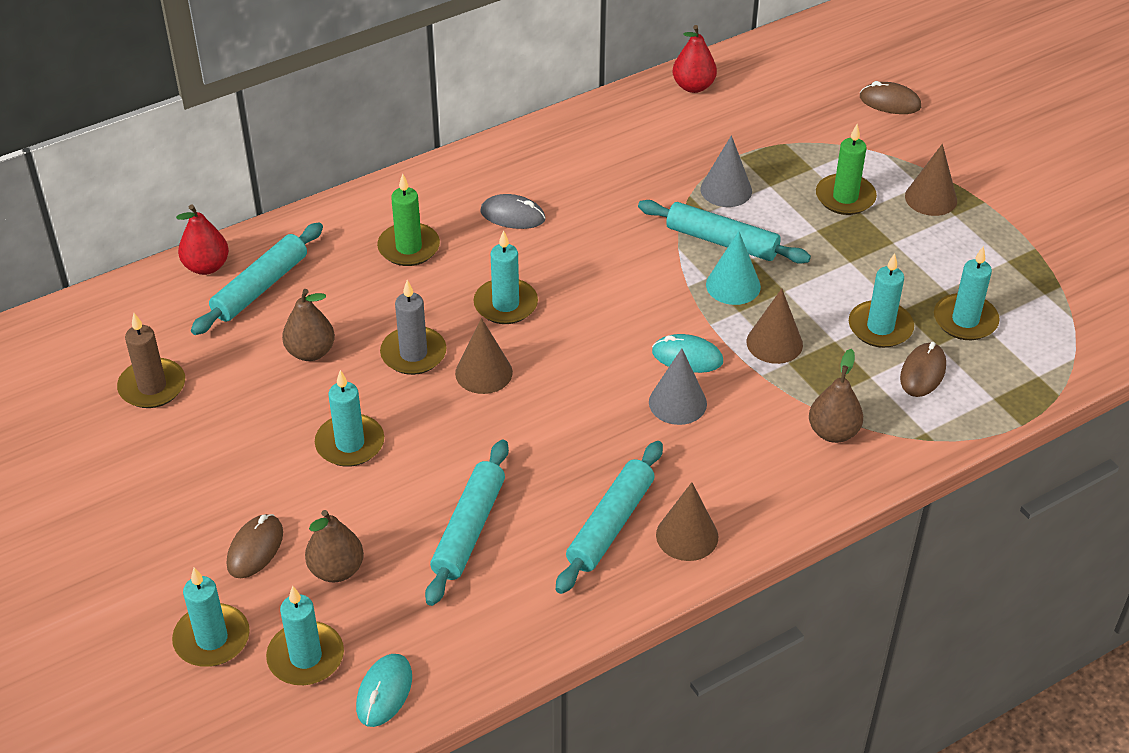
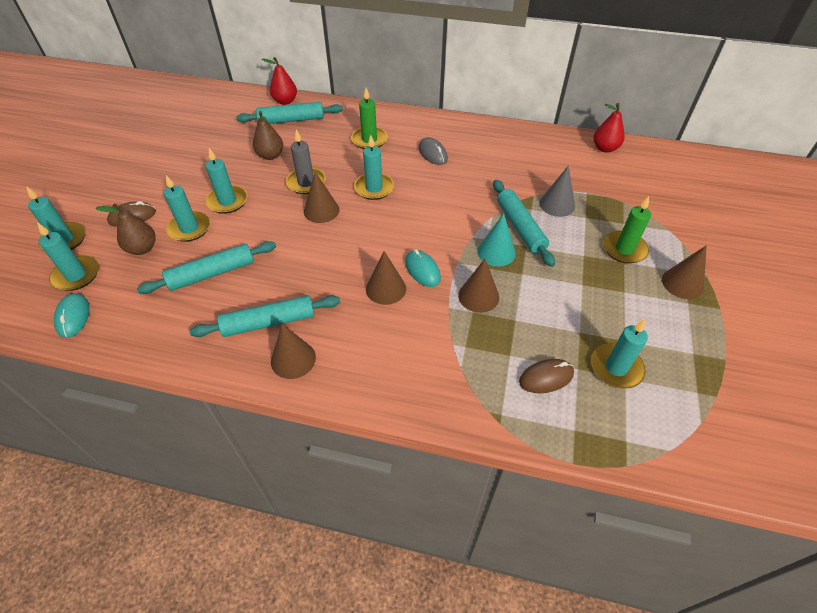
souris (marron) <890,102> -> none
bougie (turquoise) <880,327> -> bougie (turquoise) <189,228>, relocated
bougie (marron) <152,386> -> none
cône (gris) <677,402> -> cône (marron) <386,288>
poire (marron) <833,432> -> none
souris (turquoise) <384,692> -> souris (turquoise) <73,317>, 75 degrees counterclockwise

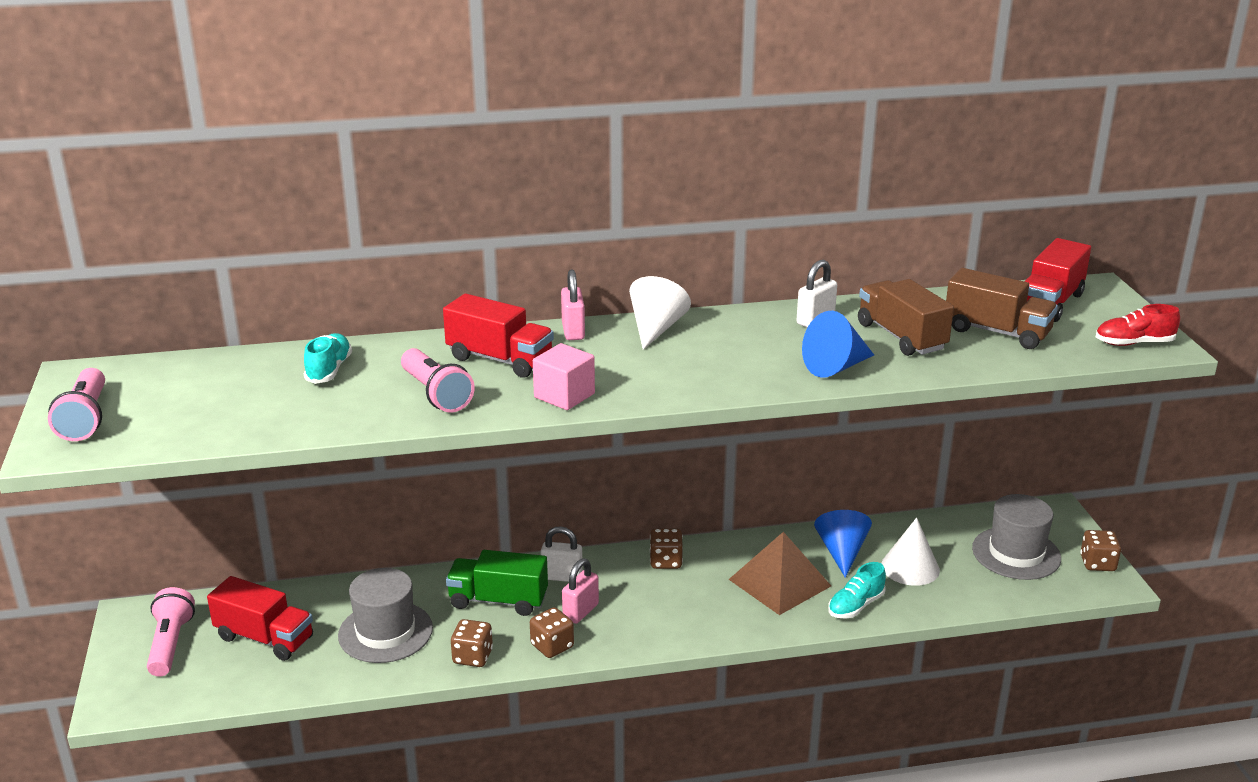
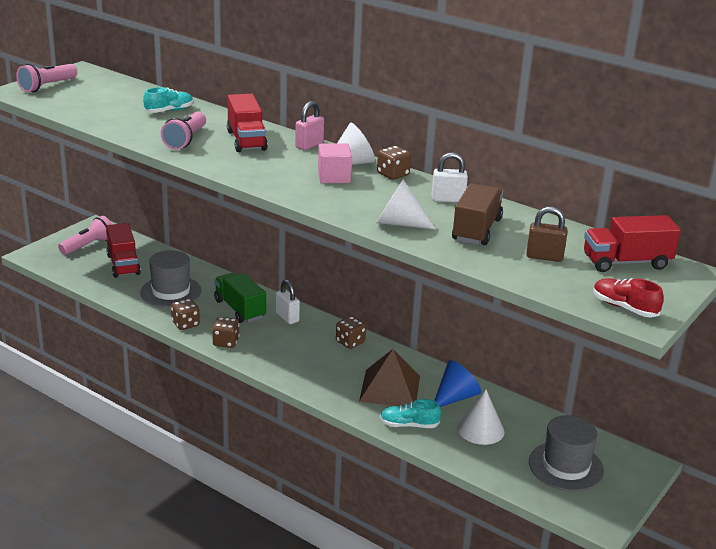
camion (marron) <996,332> -> cadenas (marron) <544,257>
cône (bleu) <836,367> -> cône (blanc) <399,223>
cube (rose) <564,396> -> cube (rose) <334,177>, relocated
dé (marron) <1097,563> -> dé (marron) <393,175>, relocated
cadenas (rose) <580,611> -> none

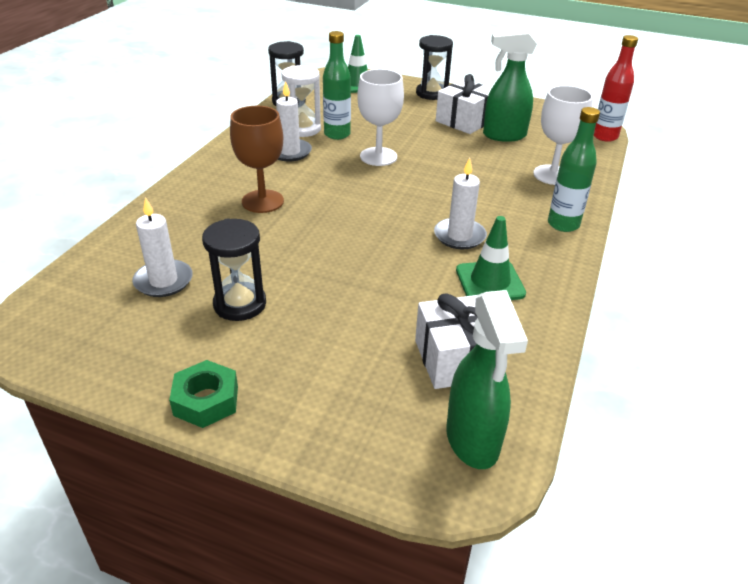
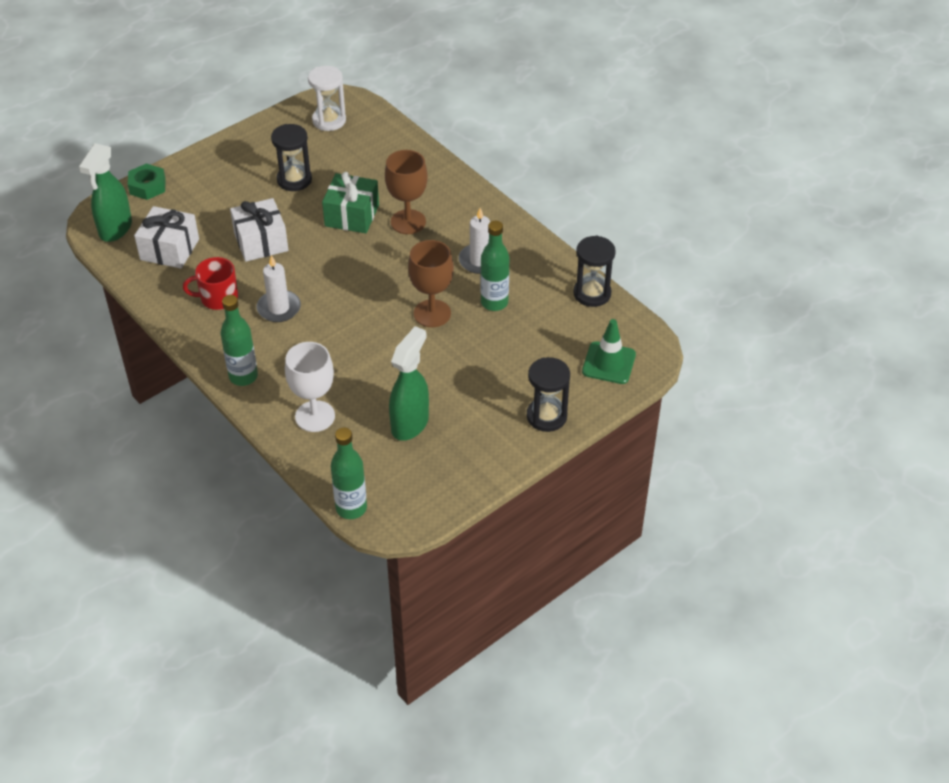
bouteille (rouge) <604,136> -> bouteille (vert) <351,508>
sablier (blanc) <303,129> -> sablier (blanc) <329,120>, relocated
verre à pied (blanc) <378,156> -> verre à pied (marron) <432,313>
cadeau (blanc) <464,121> -> cadeau (blanc) <261,242>, relocated
bougie (blanc) <163,281> -> none
cône de chantier (vert) <490,282> -> tasse (rouge) <218,298>
vaporisateur (vert) <472,441> -> vaporisateur (vert) <115,229>, 90 degrees counterclockwise
écrou (vert) <206,400> -> écrou (vert) <147,186>, relocated
none -> cadeau (vert) <352,215>

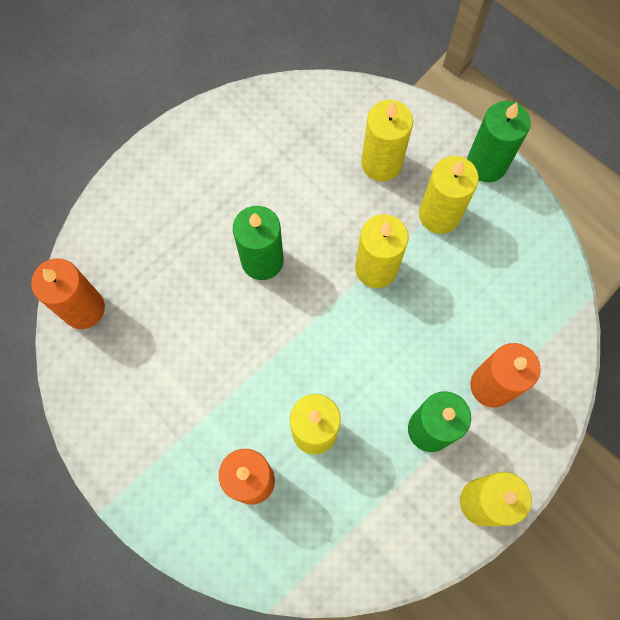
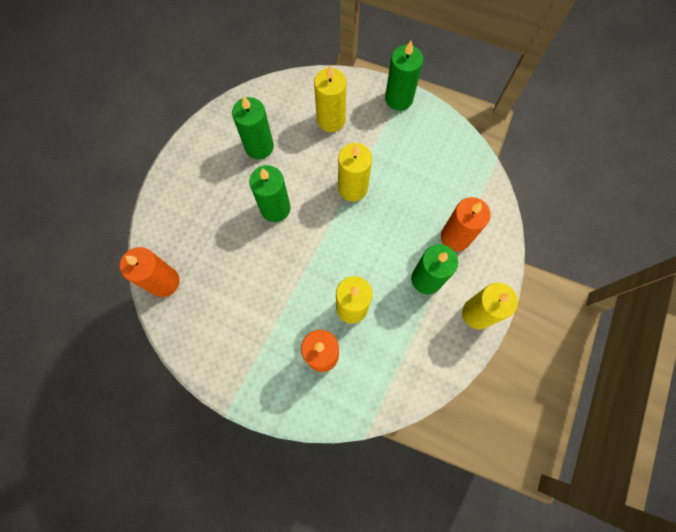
bougie (jaune) <439,215> -> none
none -> bougie (vert) <259,146>

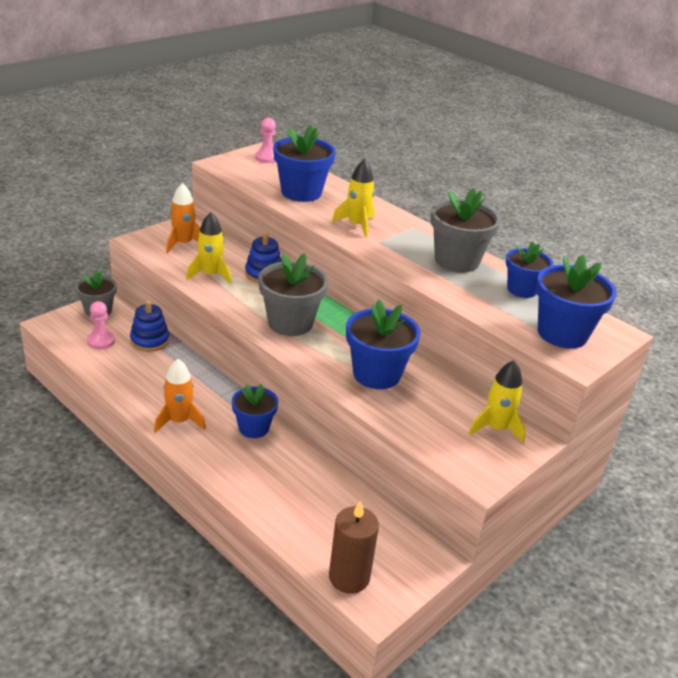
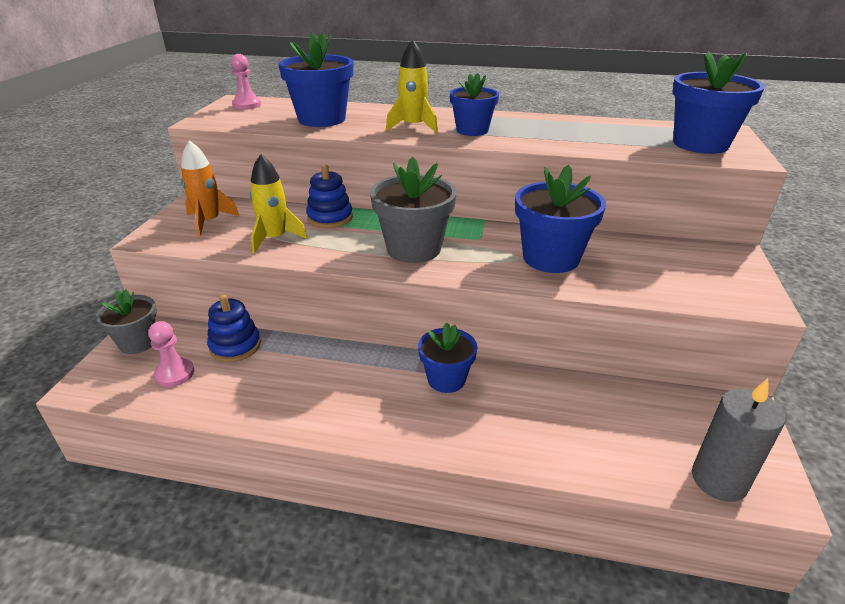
pot de fleurs (gris) <456,261> -> none
pot de fleurs (bleu) <522,289> -> pot de fleurs (bleu) <472,130>, relocated
fusée (orange) <179,421> -> none
fusée (jaune) <496,428> -> none
bougie (marron) <349,577> -> bougie (gris) <719,480>

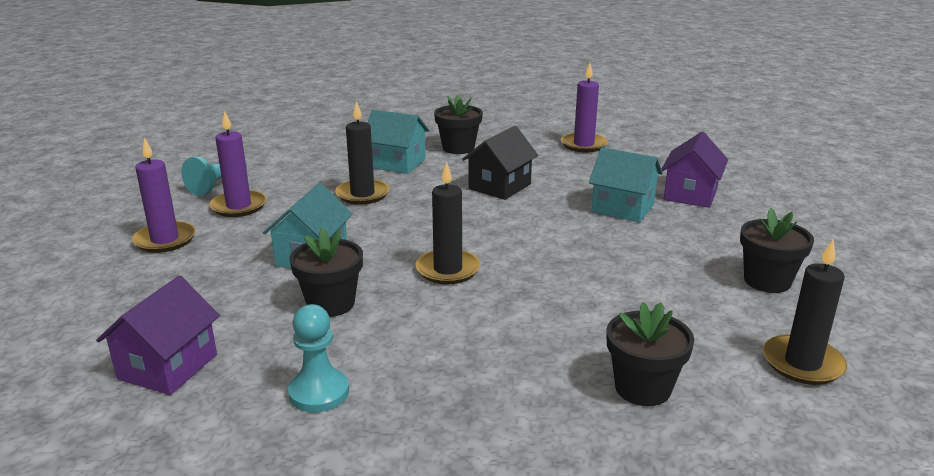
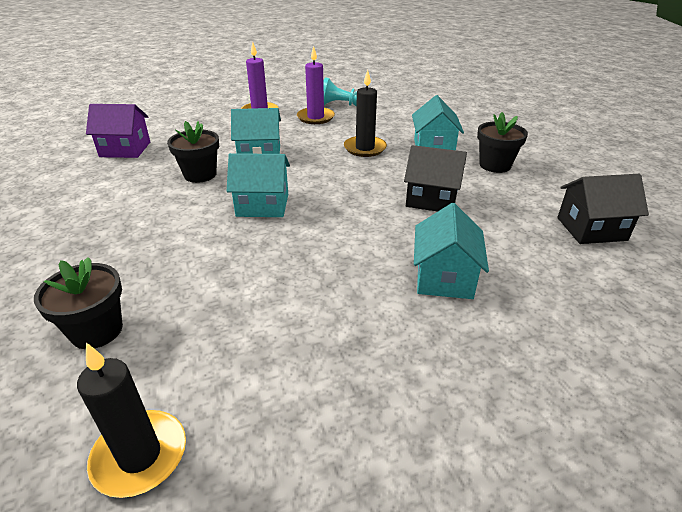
bougie (violet) <583,145> -> maison (noir) <591,229>
maison (violet) <690,194> -> none
bougie (noir) <448,270> -> maison (turquoise) <262,205>
pot de fleurs (noir) <767,281> -> none
pion (turquoise) <319,392> -> none

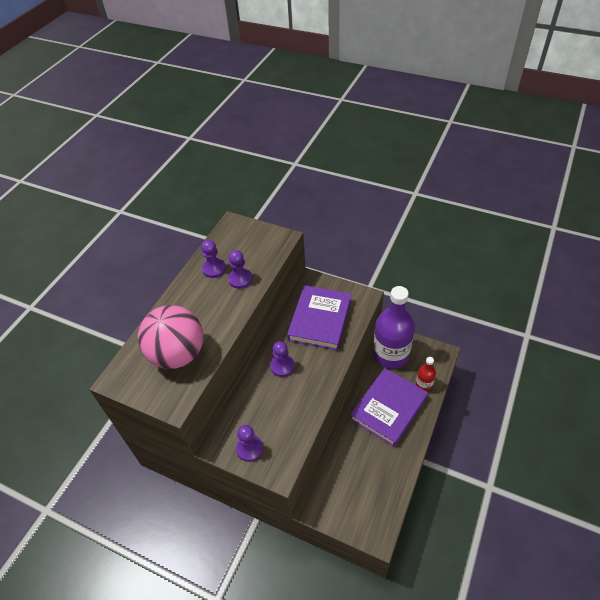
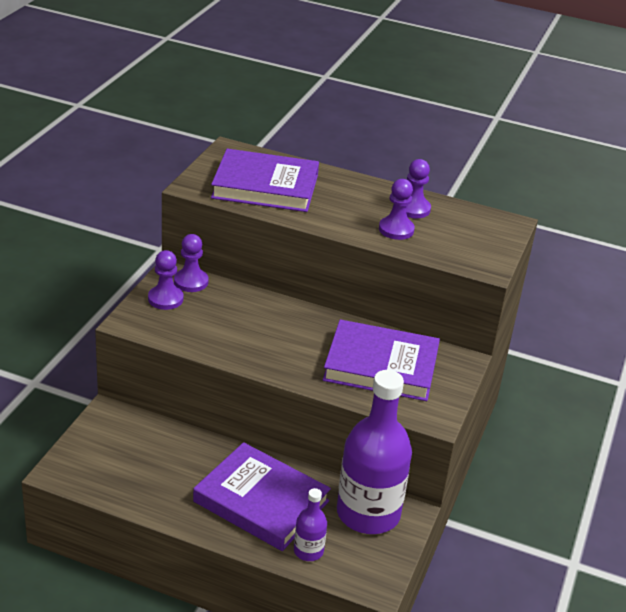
balle (rose) <178,354> -> livre (violet) <265,186>
pion (violet) <282,366> -> pion (violet) <191,282>, relocated
bouteille (rouge) <424,384> -> bouteille (violet) <308,551>

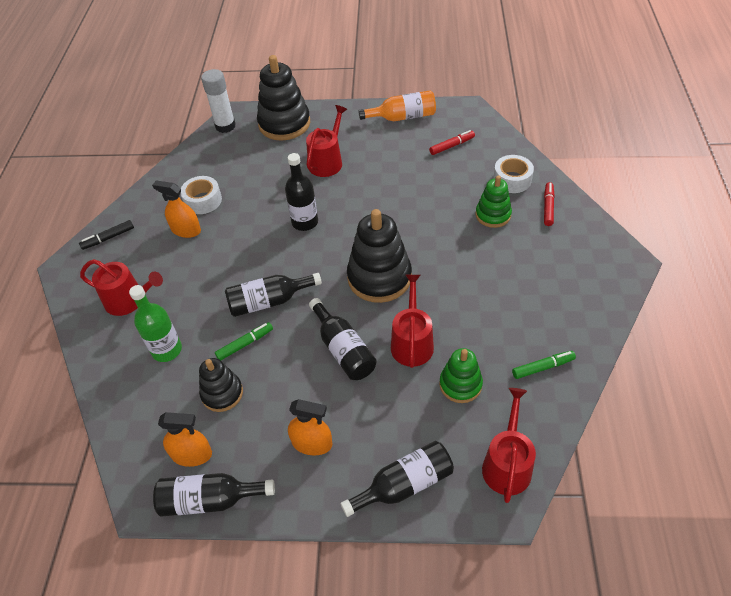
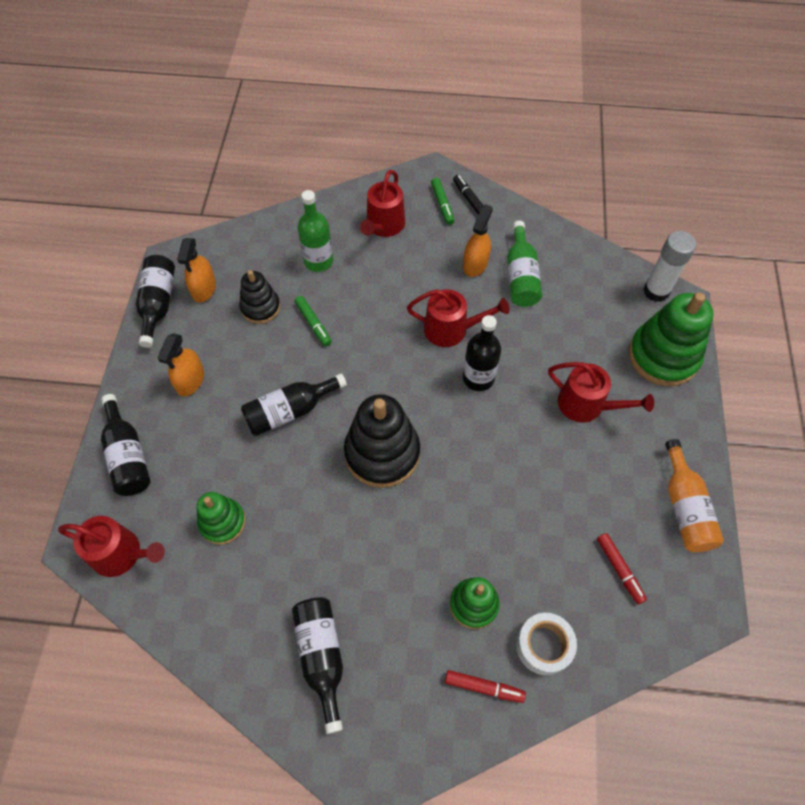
jouet à empiler (noir) <284,124> -> jouet à empiler (vert) <663,356>
ruban adhésif (blanc) <203,200> -> bouteille (vert) <521,276>
bouteille (noir) <269,301> -> bouteille (noir) <321,656>, relocated
arrosoir (rouge) <412,342> -> arrosoir (rouge) <451,329>, relocated
feutre (vert) <543,367> -> feutre (vert) <442,204>, relocated

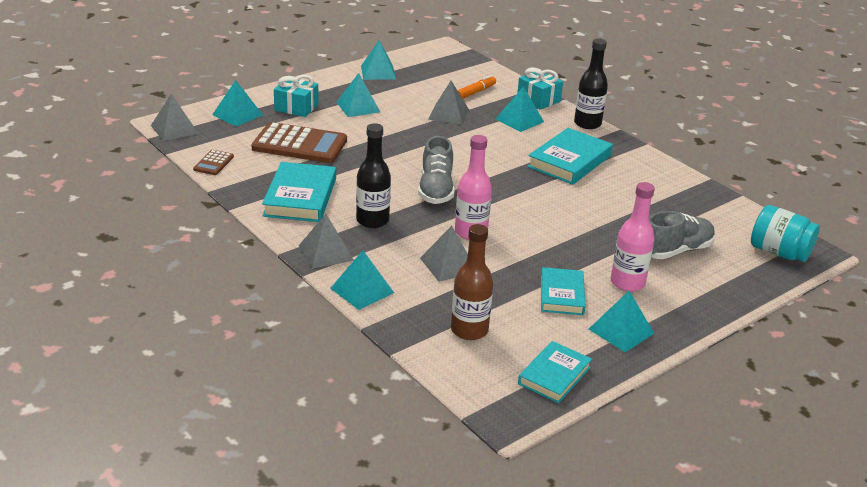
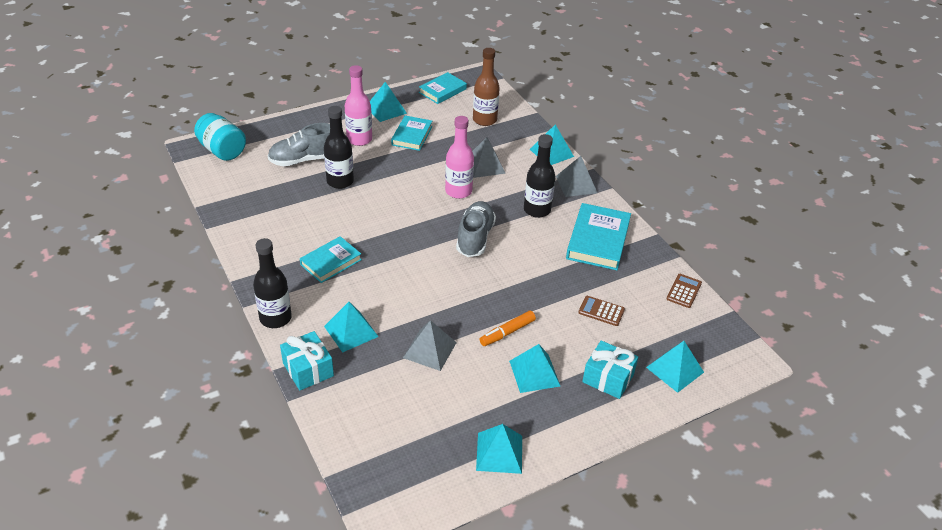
feutre (orange) <475,92> -> feutre (orange) <507,332>, relocated
pyramide (gris) <174,129> -> none
calculatrice (marron) <299,144> -> calculatrice (marron) <601,311>, x0.47
livre (turquoise) <569,161> -> livre (turquoise) <331,262>, x0.65
none -> bouteille (noir) <340,181>

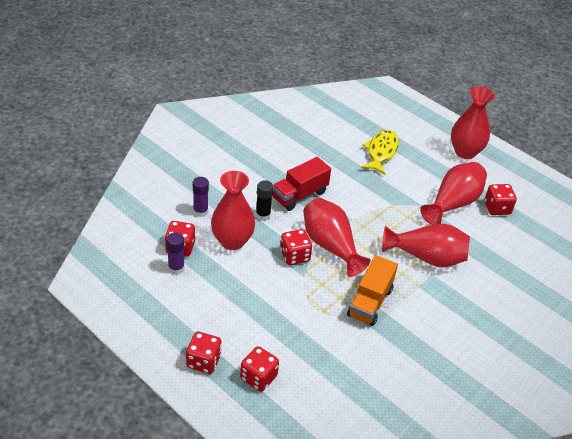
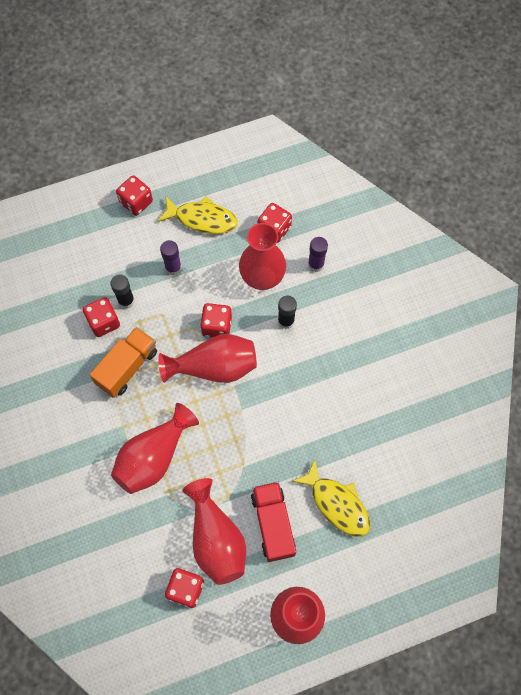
camion (rouge) <299,195> -> camion (rouge) <273,524>, relocated
bâton de colle (violet) <176,268> -> bâton de colle (violet) <173,268>, relocated
camion (orange) <370,302> -> camion (orange) <127,367>, 75 degrees clockwise
dé (rouge) <258,377> -> dé (rouge) <104,322>, relocated
none -> poisson (jaune) <202,219>
none -> bâton de colle (noir) <126,301>

